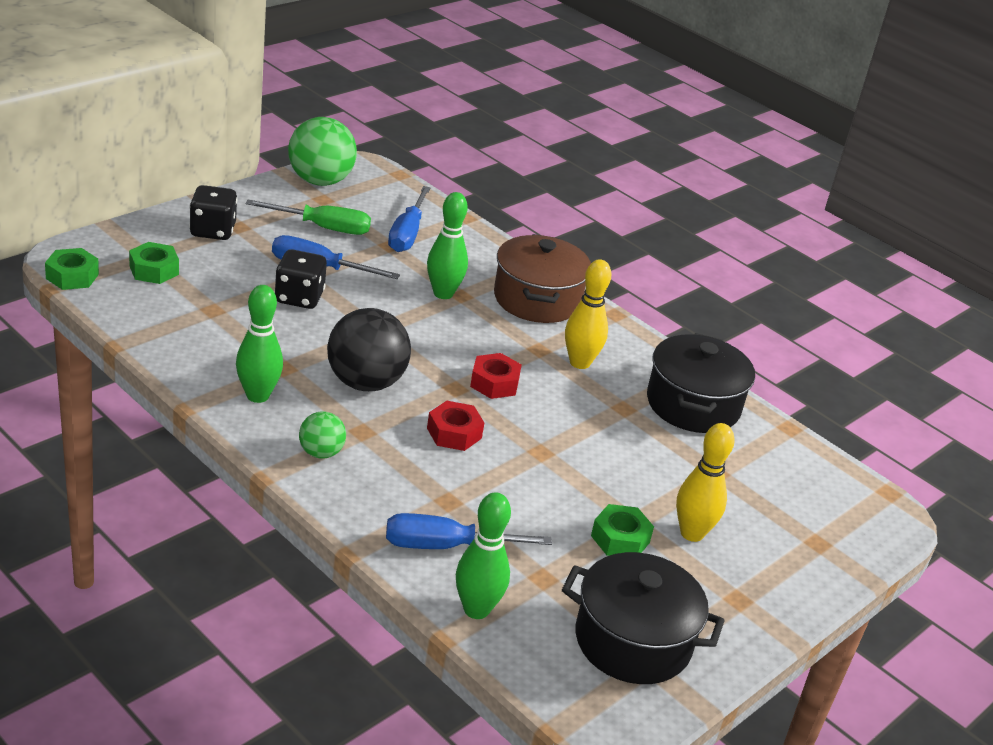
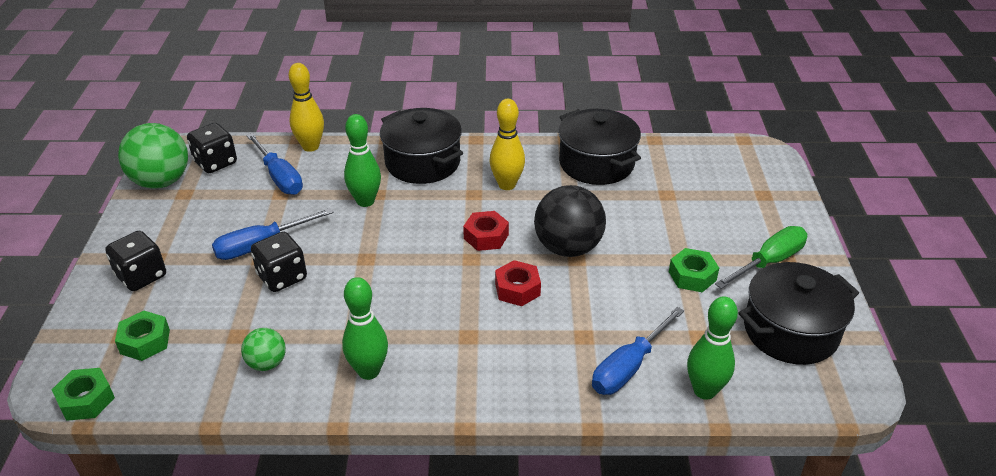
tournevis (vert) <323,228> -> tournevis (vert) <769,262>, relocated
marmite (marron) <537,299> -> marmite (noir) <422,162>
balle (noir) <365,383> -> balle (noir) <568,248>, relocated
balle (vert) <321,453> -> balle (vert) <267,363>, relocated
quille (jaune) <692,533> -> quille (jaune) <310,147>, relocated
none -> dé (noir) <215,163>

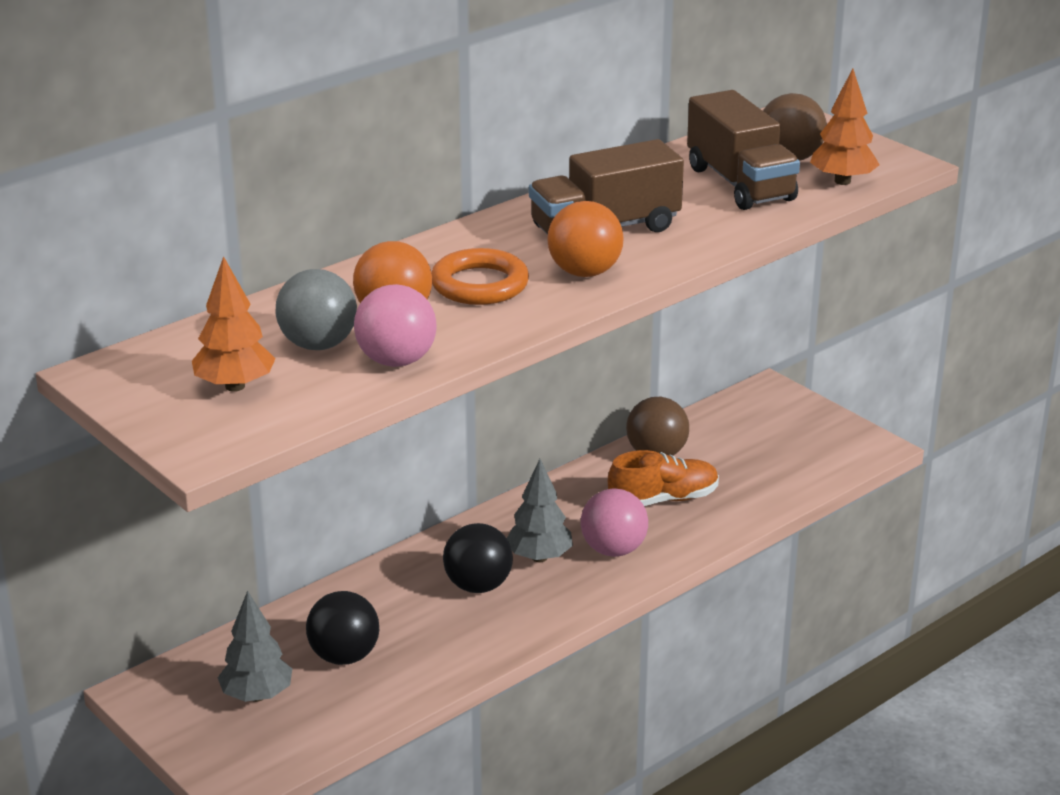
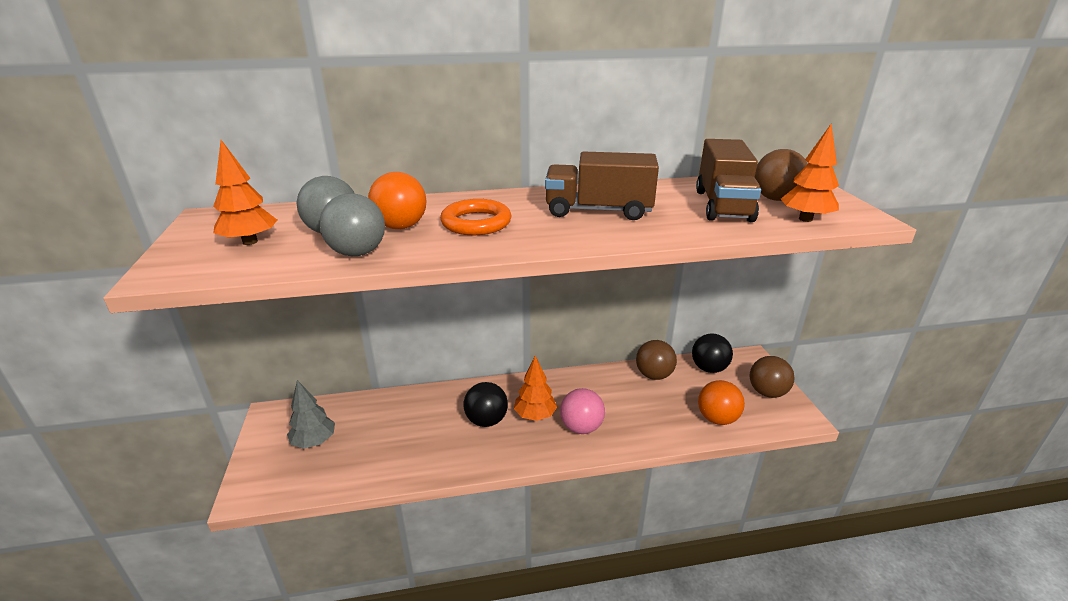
balle (orange) <584,272> -> balle (orange) <717,418>, relocated
balle (rose) <396,361> -> balle (gris) <357,253>
chaussure (orange) <663,499> -> none
arbre (gris) <539,557> -> arbre (orange) <535,415>
balle (noir) <344,656> -> balle (noir) <709,368>, relocated
none -> balle (marron) <767,392>

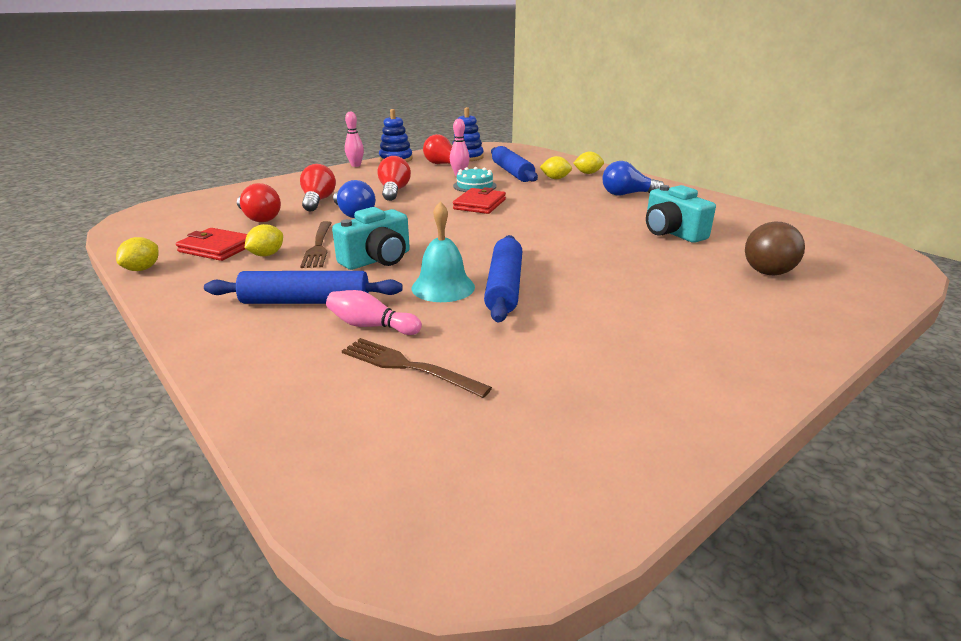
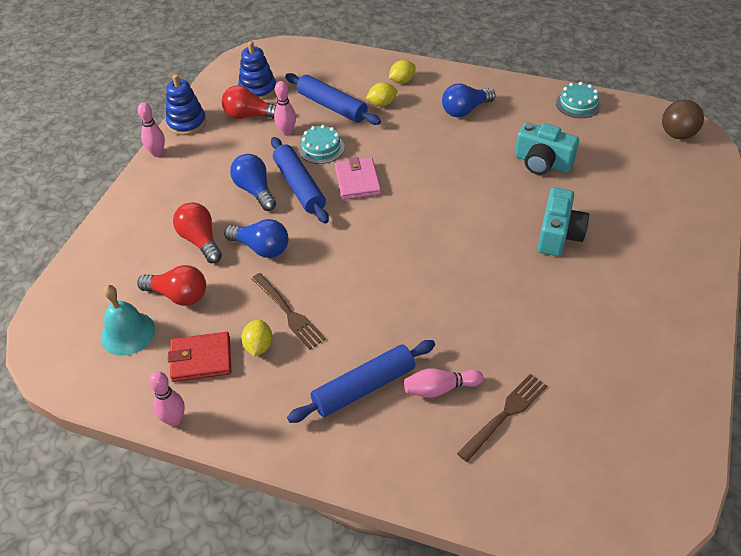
ampoule (rouge) <394,191> -> ampoule (bleu) <255,190>
portefeuille (rouge) <480,204> -> portefeuille (rose) <357,181>
cloche (turquoise) <443,287> -> cloche (turquoise) <128,333>, relocated
appareil photo (turquoise) <377,260> -> appareil photo (turquoise) <559,235>, relocated
balle (marron) <767,273> -> balle (marron) <677,134>, relocated
rouleau à pâtisserie (bleu) <504,287> -> rouleau à pâtisserie (bleu) <299,186>, relocated
citron (jaune) <142,269> -> quille (rose) <174,420>
fourchette (marron) <408,367> -> fourchette (marron) <505,414>, 135 degrees clockwise
none -> gâteau (turquoise) <578,104>

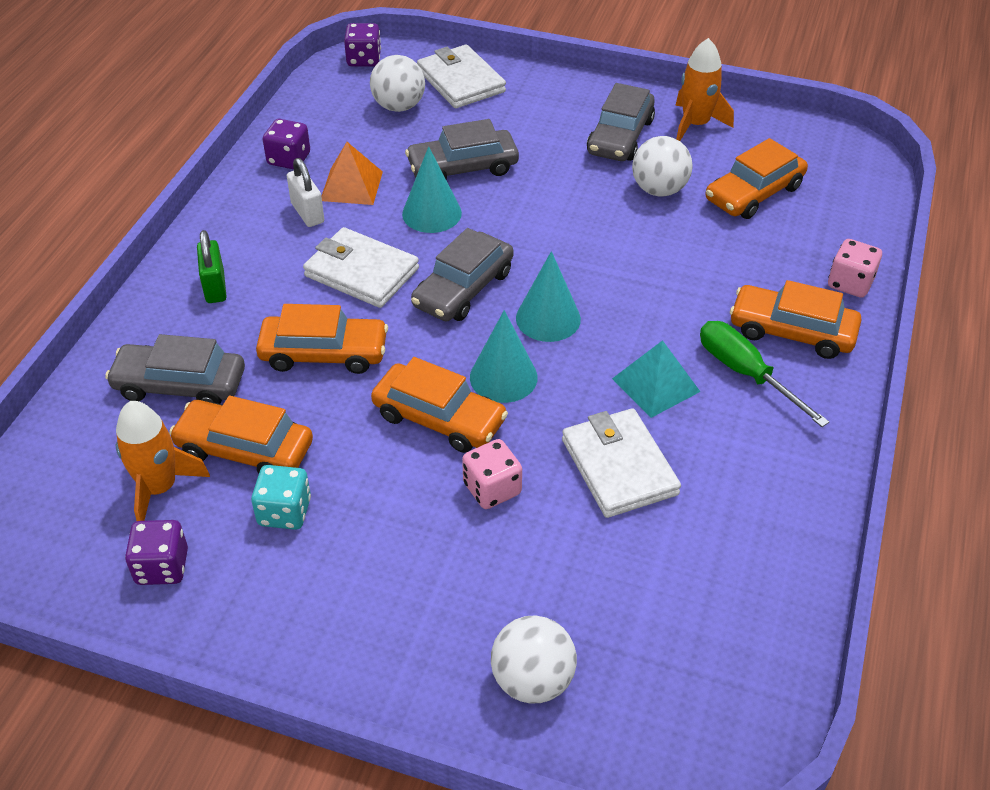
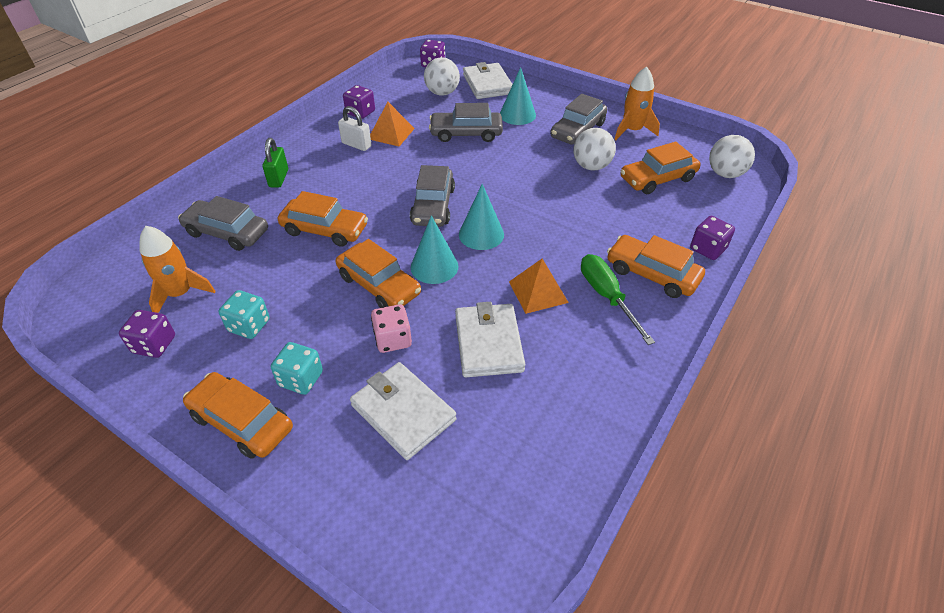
cône (turquoise) <431,213> -> cône (turquoise) <517,115>, relocated
cadenas (blanc) <307,213> -> cadenas (blanc) <356,145>, 45 degrees counterclockwise
portefeuille (blanc) <362,272> -> portefeuille (blanc) <403,412>, relocated
voiture (gris) <463,288> -> voiture (gris) <433,206>, 45 degrees counterclockwise
dé (rose) <850,283> -> dé (violet) <707,249>
pyramide (turquoise) <656,385> -> pyramide (orange) <538,292>
voiture (orange) <245,449> -> voiture (orange) <242,422>, relocated
balle (blanc) <532,680> -> balle (blanc) <725,174>, relocated
none -> dé (turquoise) <301,379>

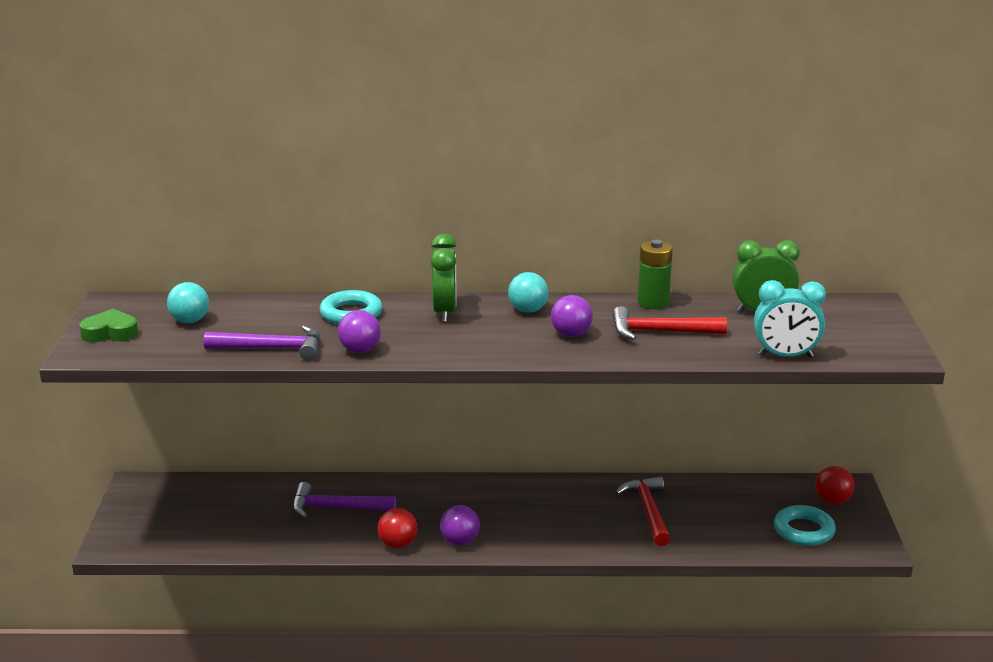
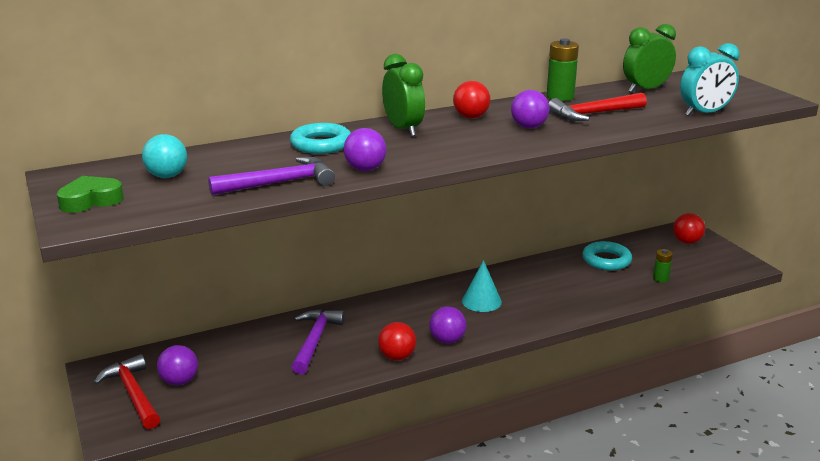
balle (turquoise) <528,310> -> balle (rouge) <471,117>
marteau (rouge) <648,511> -> marteau (rouge) <133,394>, relocated
marteau (violet) <336,508> -> marteau (violet) <315,341>, 120 degrees clockwise
anneau (turquoise) <803,530> -> anneau (turquoise) <606,260>, relocated
none -> pile (vert) <660,279>
none -> cône (turquoise) <481,301>
none -> balle (violet) <179,381>

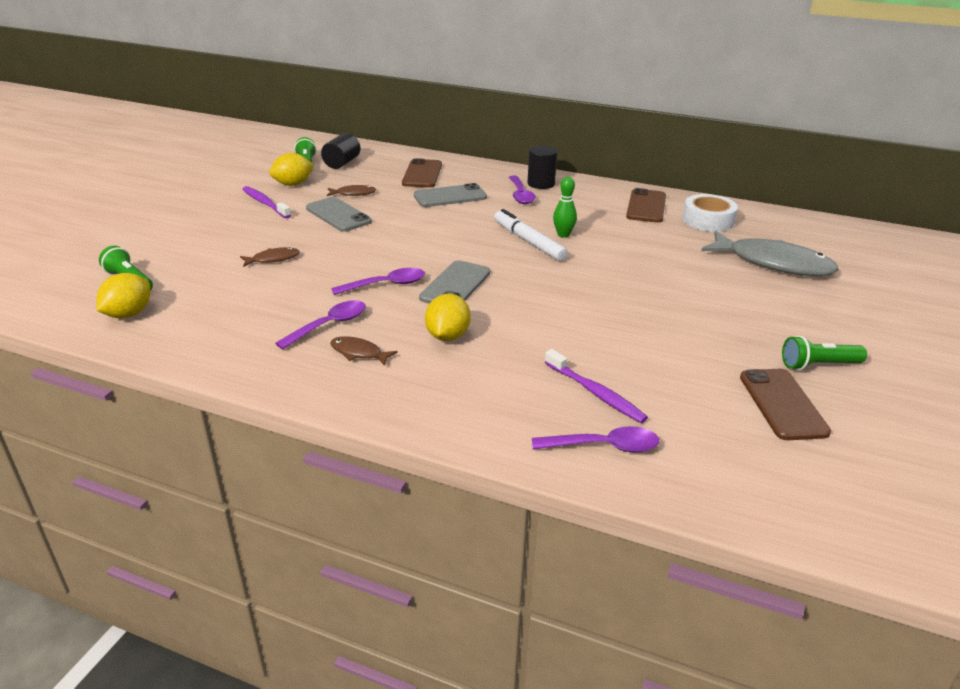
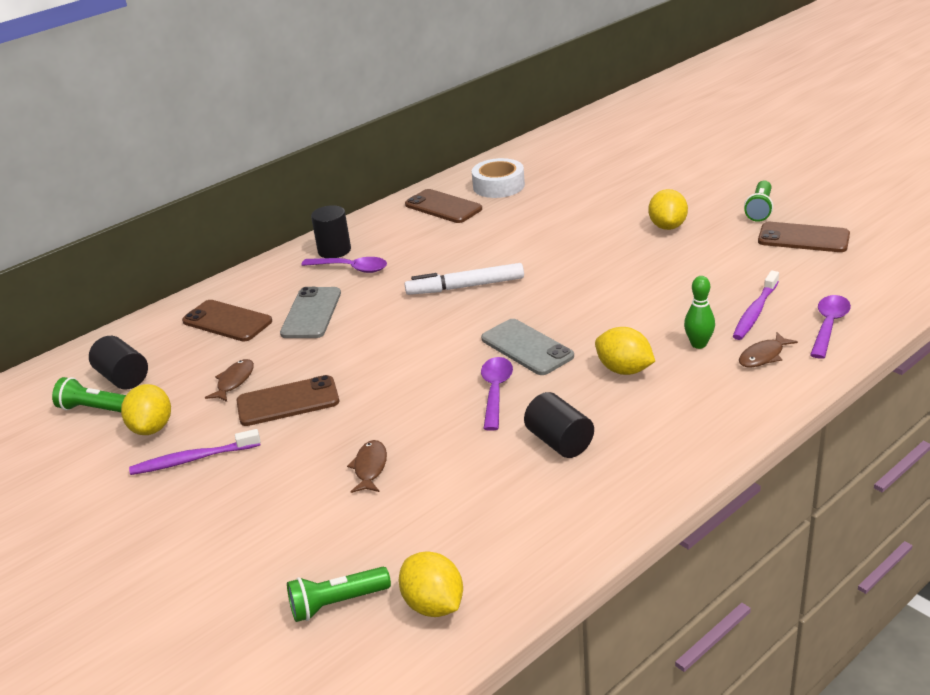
quille (vert) <563,235> -> quille (vert) <698,344>, relocated
téléphone (gris) <338,215> -> téléphone (marron) <288,401>
poisson (gris) <773,263> -> none
cuillère (violet) <329,325> -> cylindre (noir) <559,442>
poisson (marron) <359,353> -> poisson (marron) <763,356>, relocated
brosse à dents (violet) <595,393> -> brosse à dents (violet) <755,312>, 135 degrees clockwise
none -> citron (jaune) <667,226>

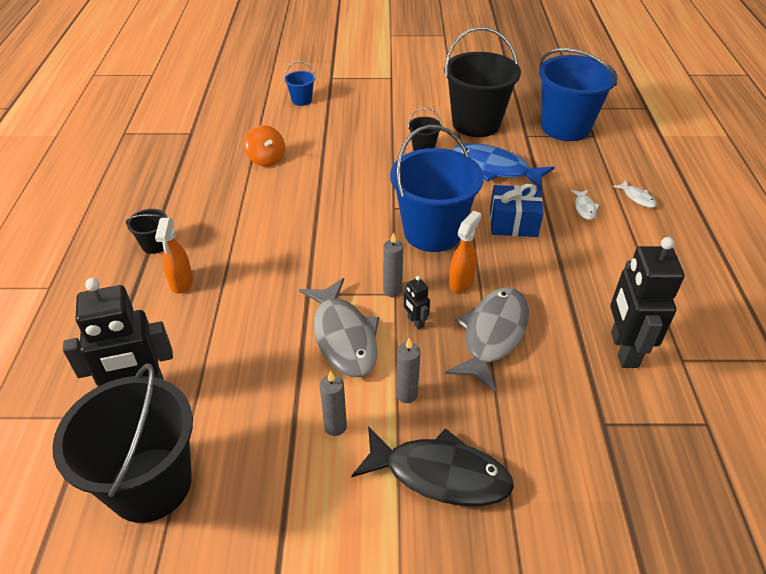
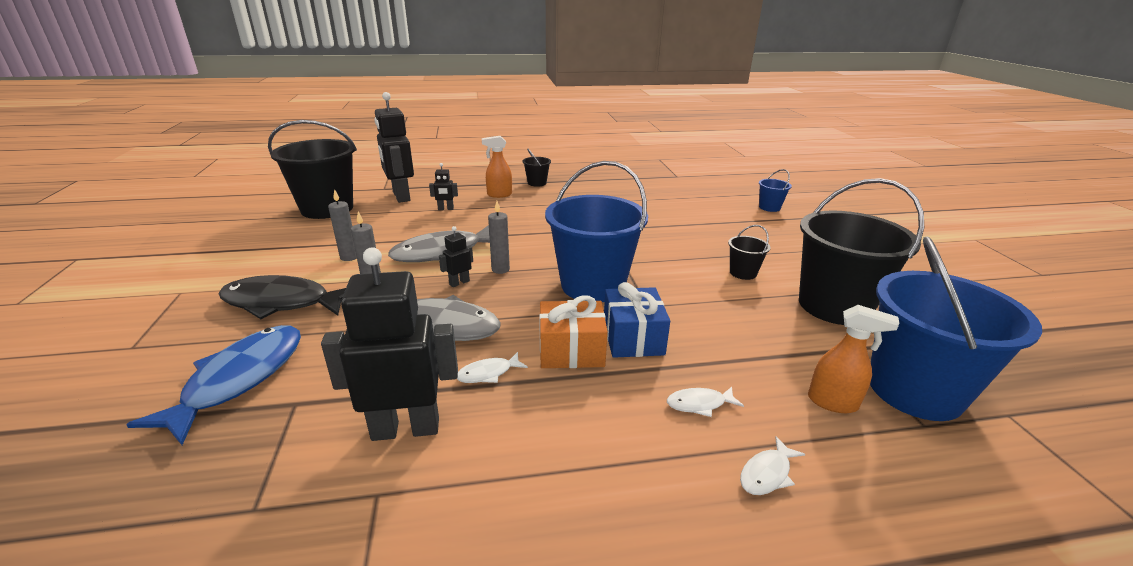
toupie (orange) <266,159> -> none
poisson (bleu) <494,169> -> poisson (bleu) <240,379>, relocated
vaporisateur (orange) <461,282> -> vaporisateur (orange) <833,403>, relocated
poisson (noir) <440,474> -> poisson (noir) <282,302>, 90 degrees clockwise
none -> robot (noir) <445,209>
none -> cadeau (orange) <571,350>
none -> poisson (blanc) <488,373>

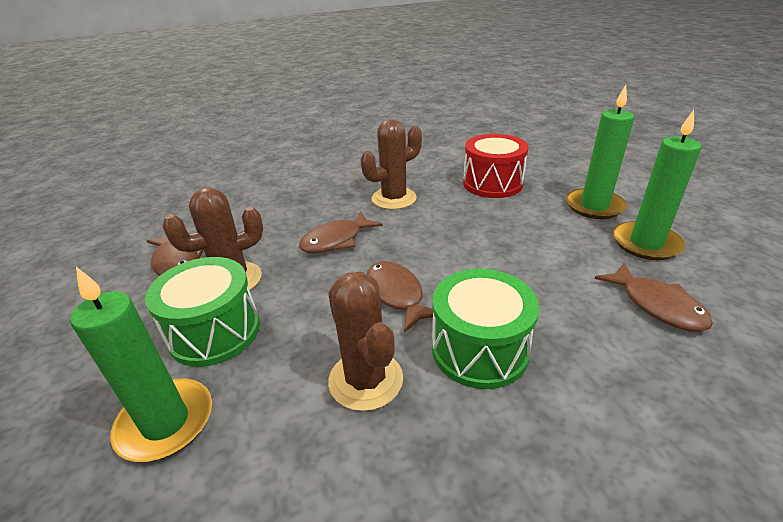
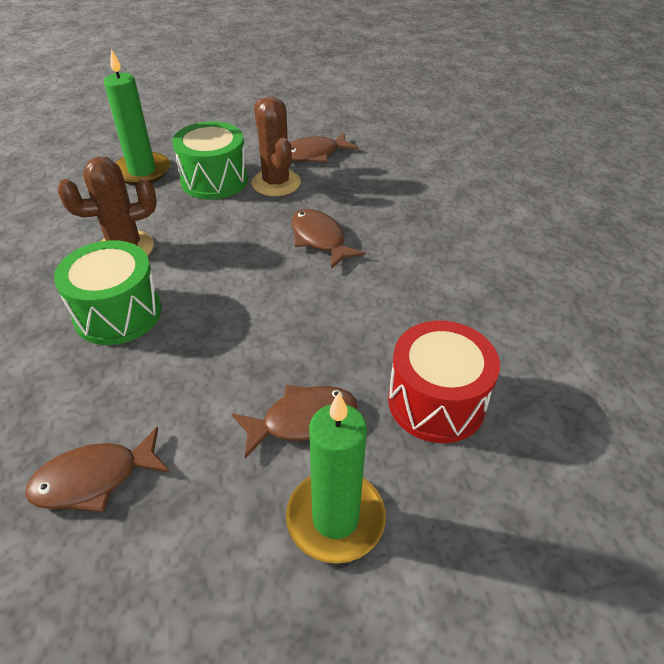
bougie (vert) <646,243> -> none
cactus (marron) <394,198> -> none
poisson (marron) <396,295> -> poisson (marron) <302,420>, relocated

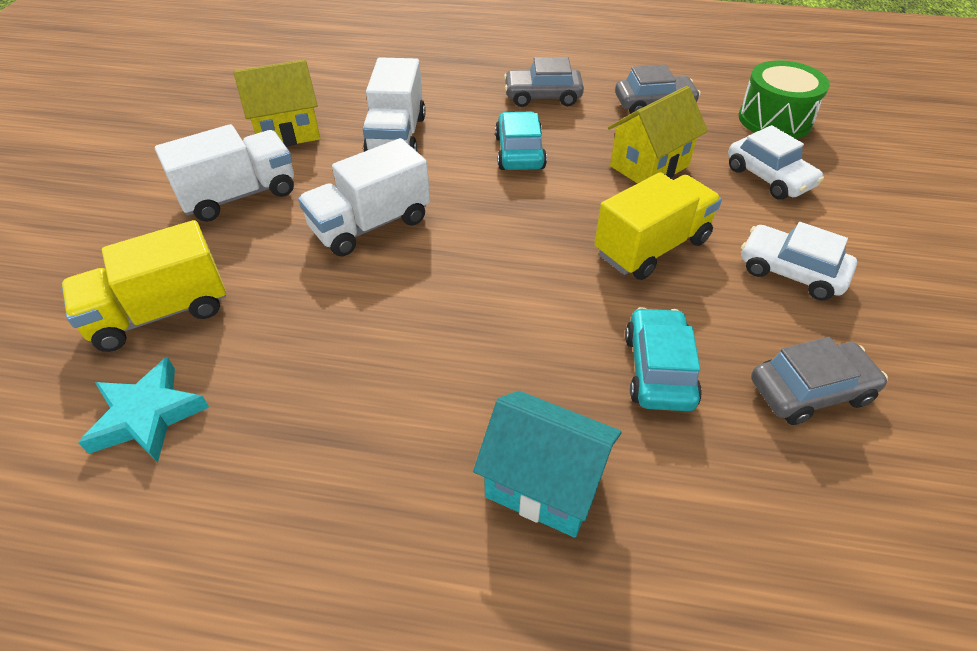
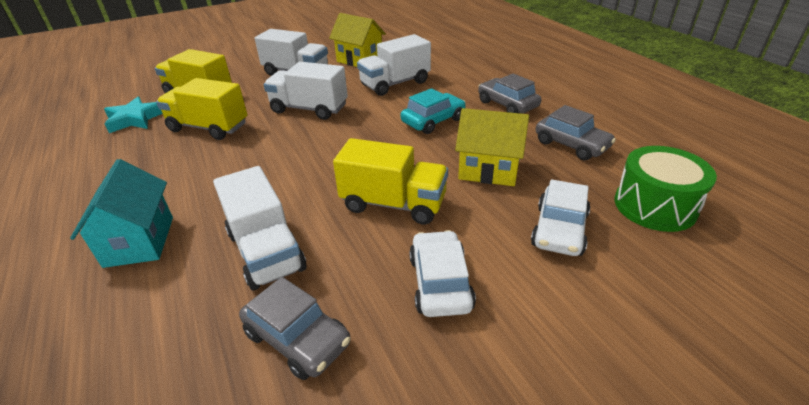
voiture (turquoise) <659,370> -> camion (blanc) <266,251>
none -> camion (jaune) <208,127>

